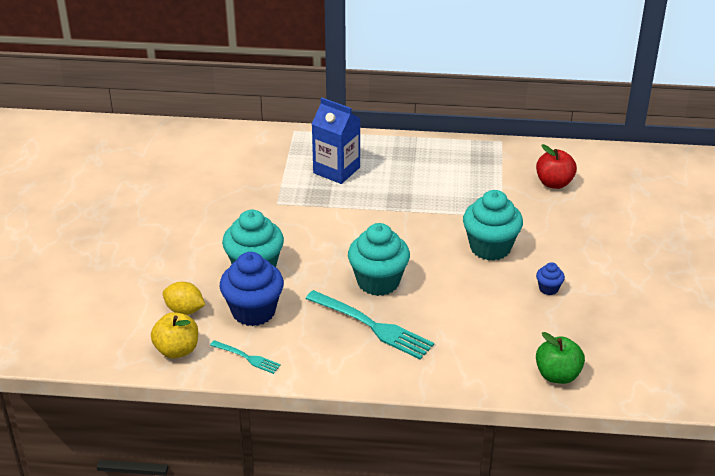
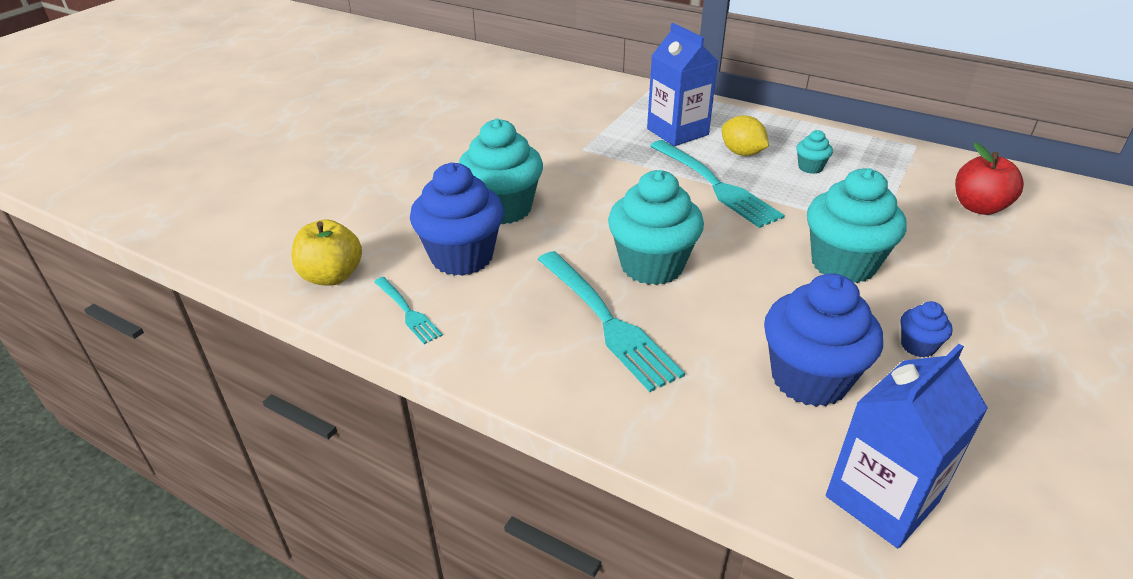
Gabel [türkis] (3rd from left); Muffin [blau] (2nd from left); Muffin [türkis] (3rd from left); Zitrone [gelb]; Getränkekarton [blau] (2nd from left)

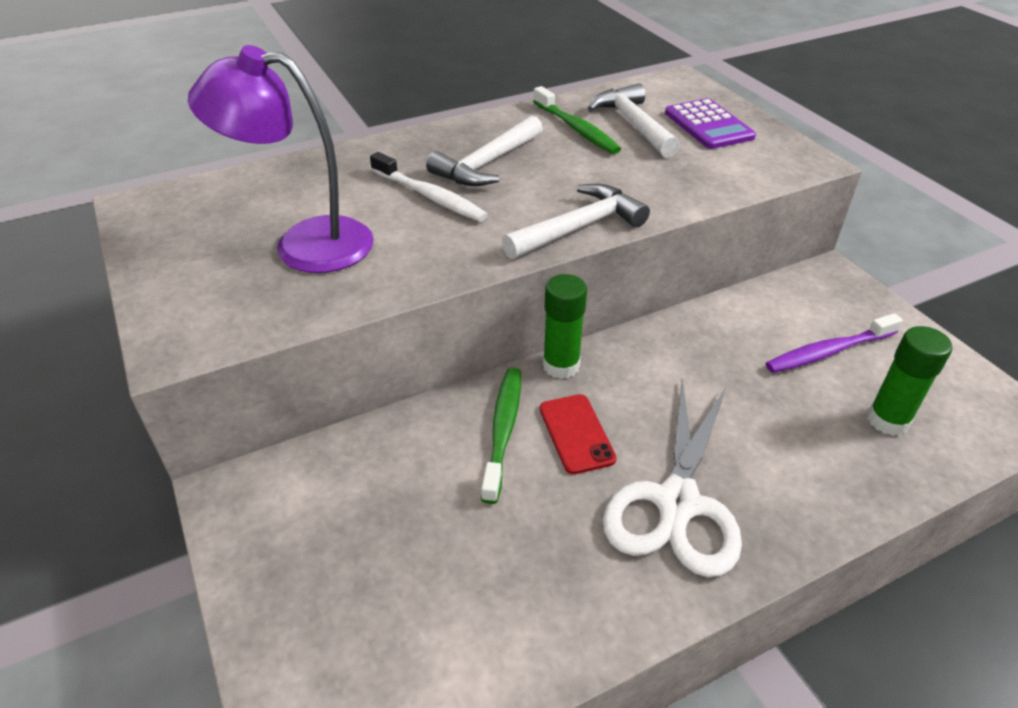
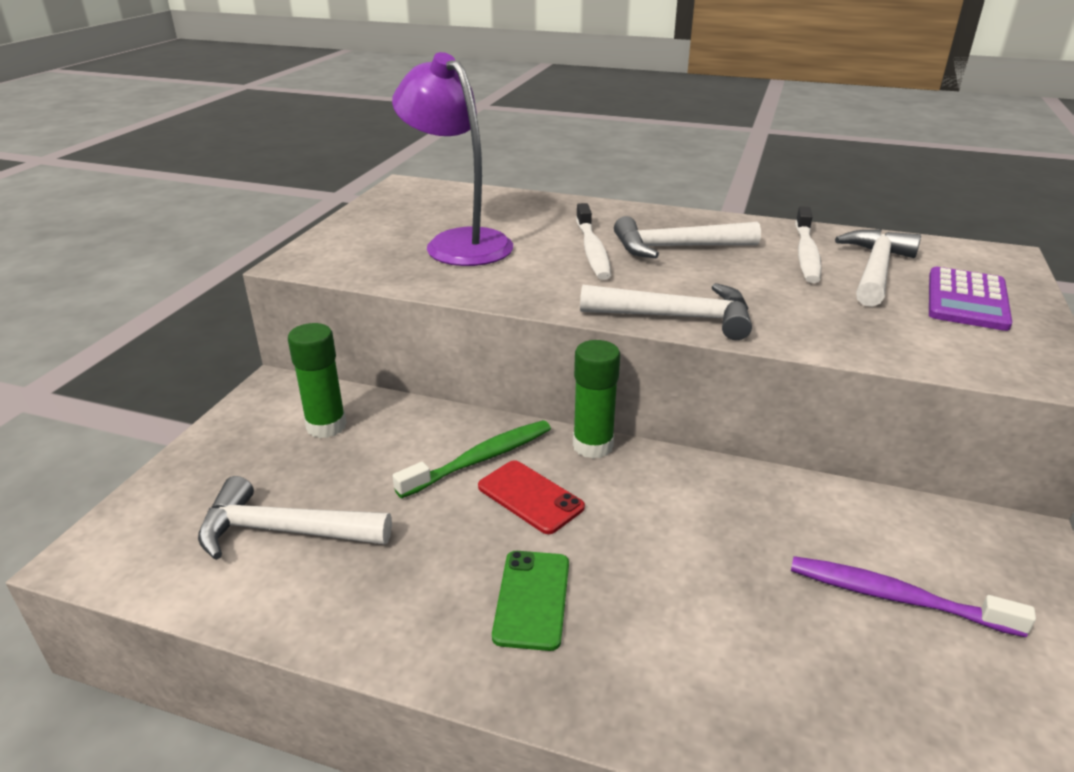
Hammer [weiß] (1st from left); Klebestift [grün] (1st from left); Handy [grün]; Zahnbürste [weiß] (2nd from left); Handy [rot]

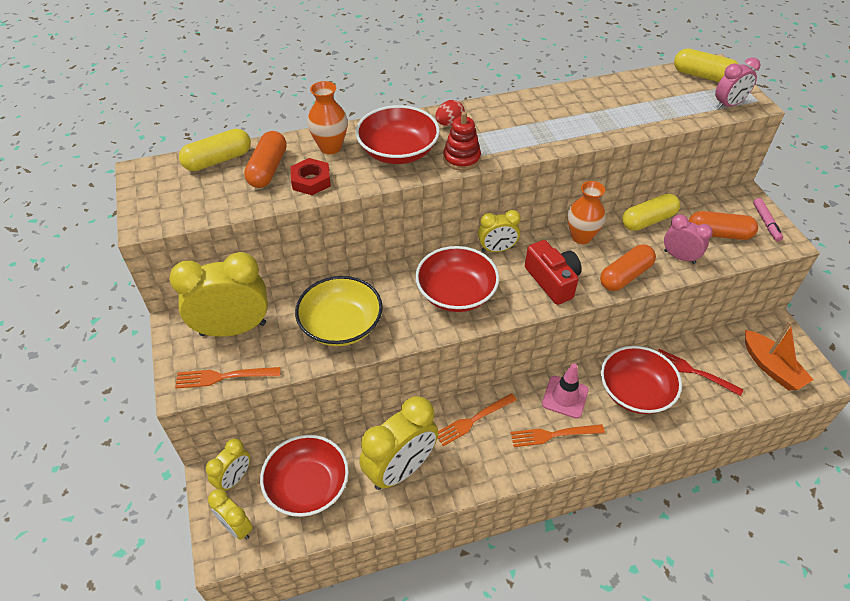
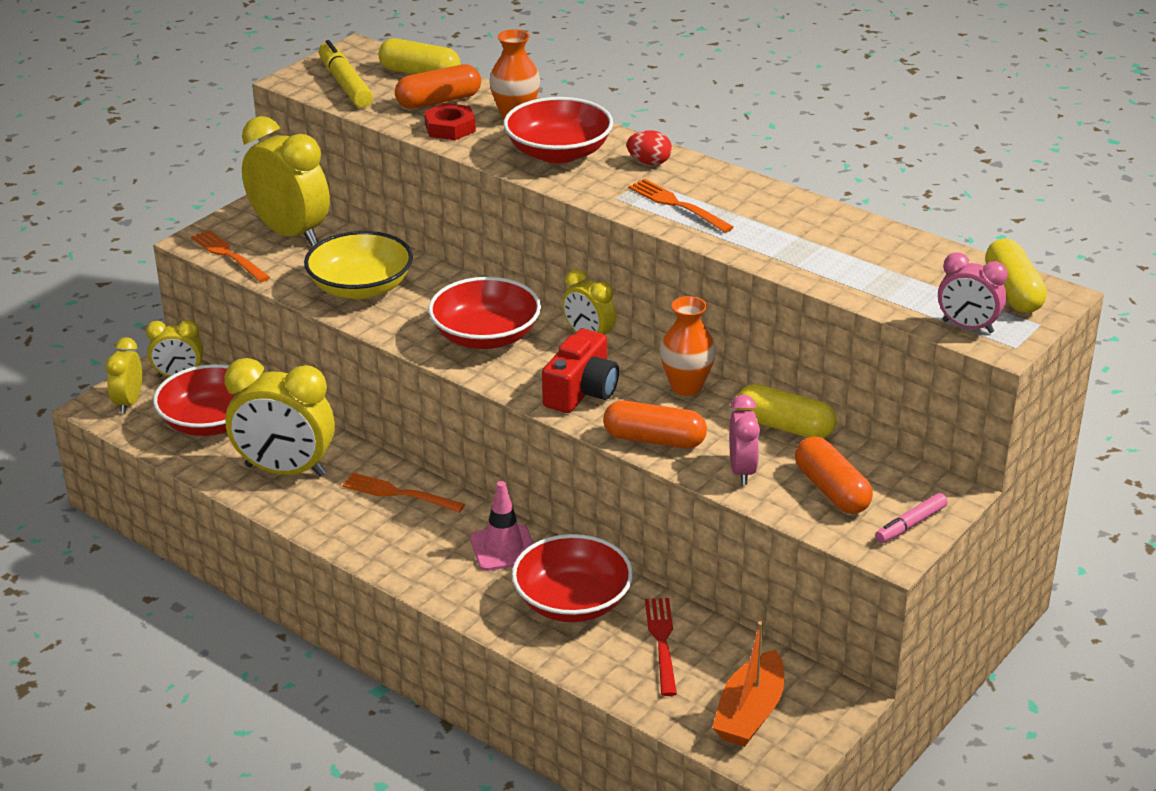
Stapelspielzeug [rot]; Filzstift [gelb]; Gabel [orange] (3rd from left)

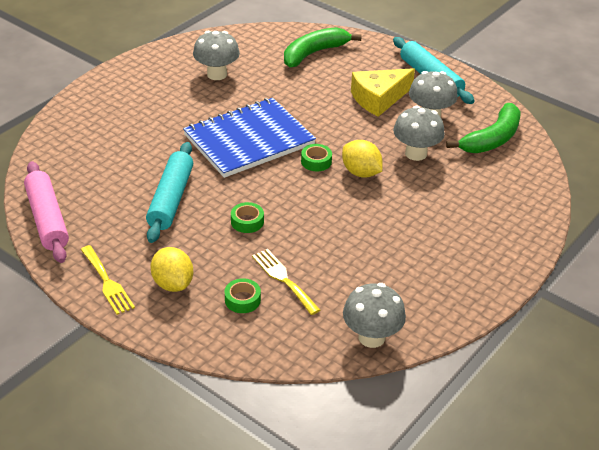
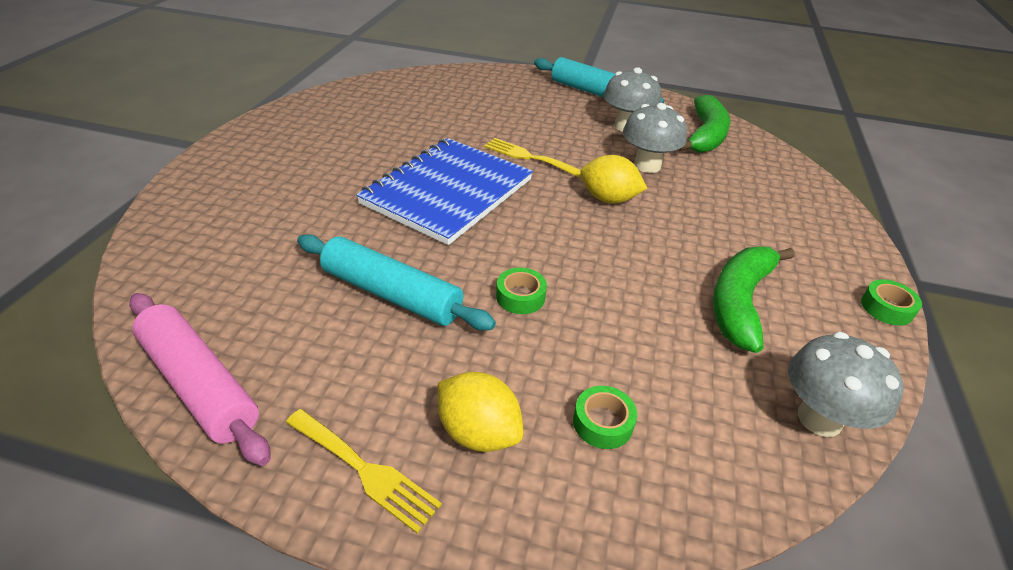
Pilz [grau] (1st from left in the first image); Käse [gelb]; Gabel [gelb] (2nd from left); Banane [grün] (2nd from left); Klebeband [grün] (3rd from left); Nudelholz [türkis] (1st from left)

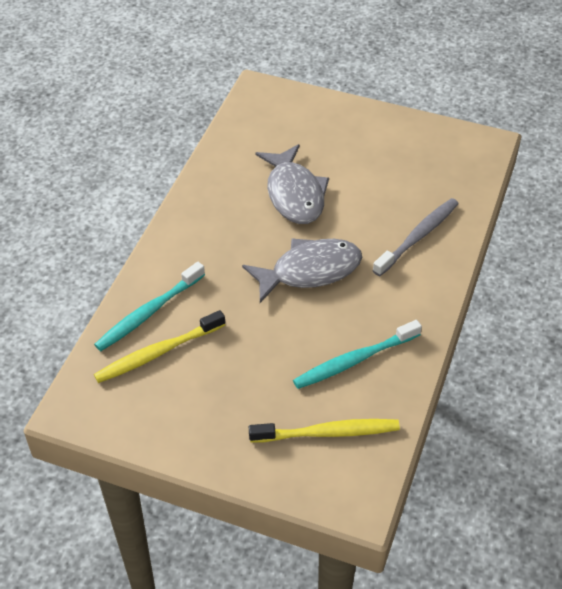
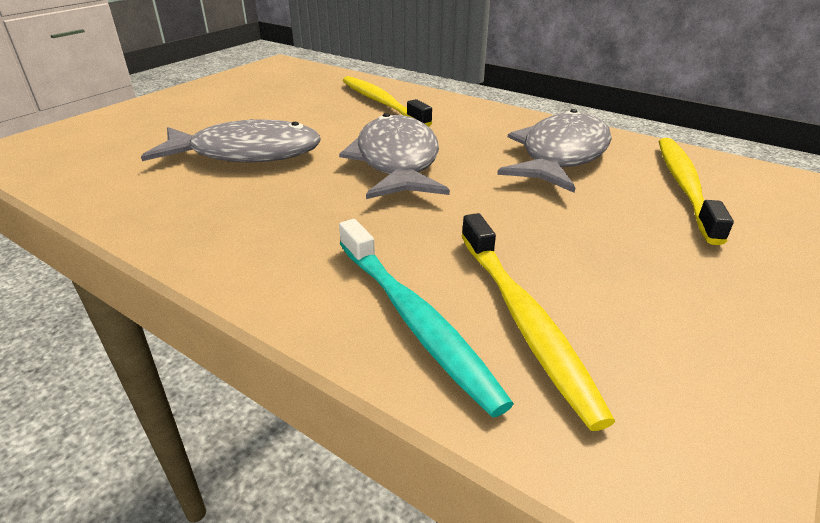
Fisch [grau] (3rd from left); Zahnbürste [gelb] (1st from left)

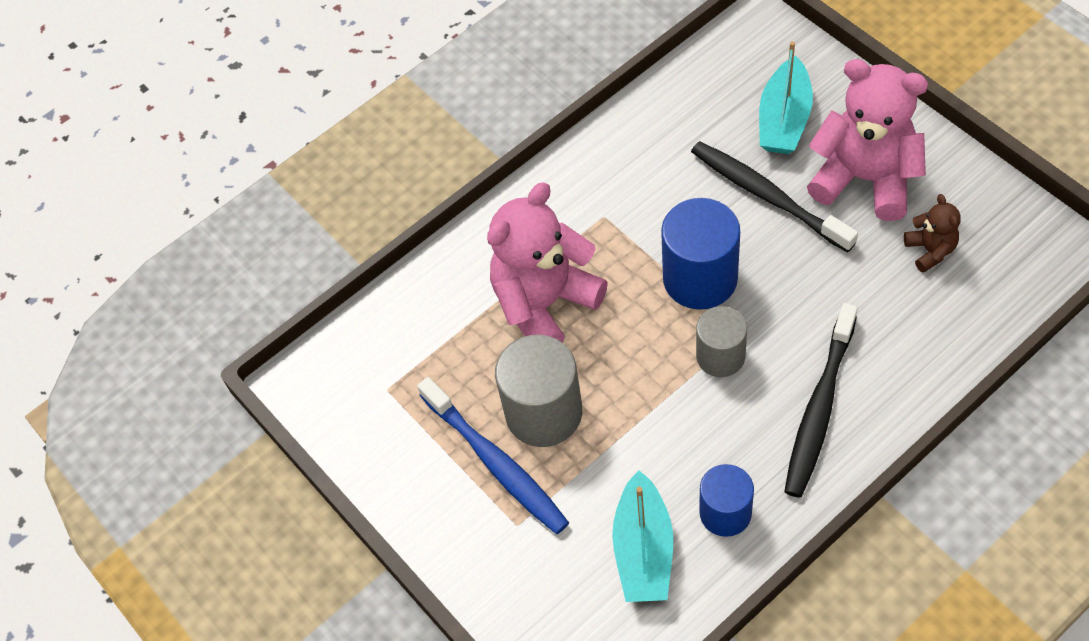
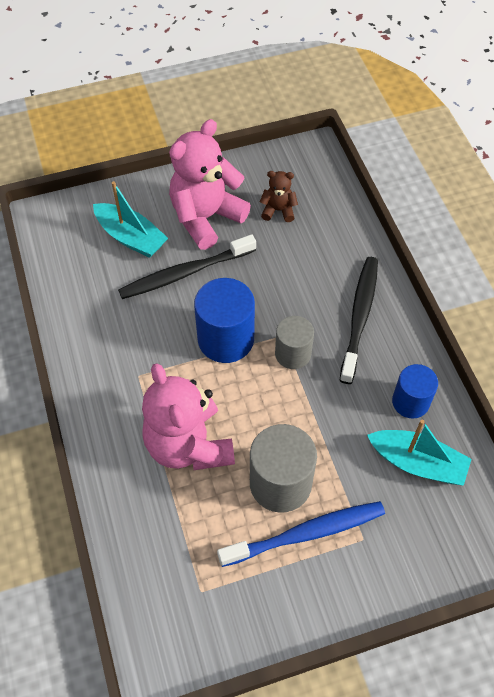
Zahnbürste [schwarz] (2nd from left)

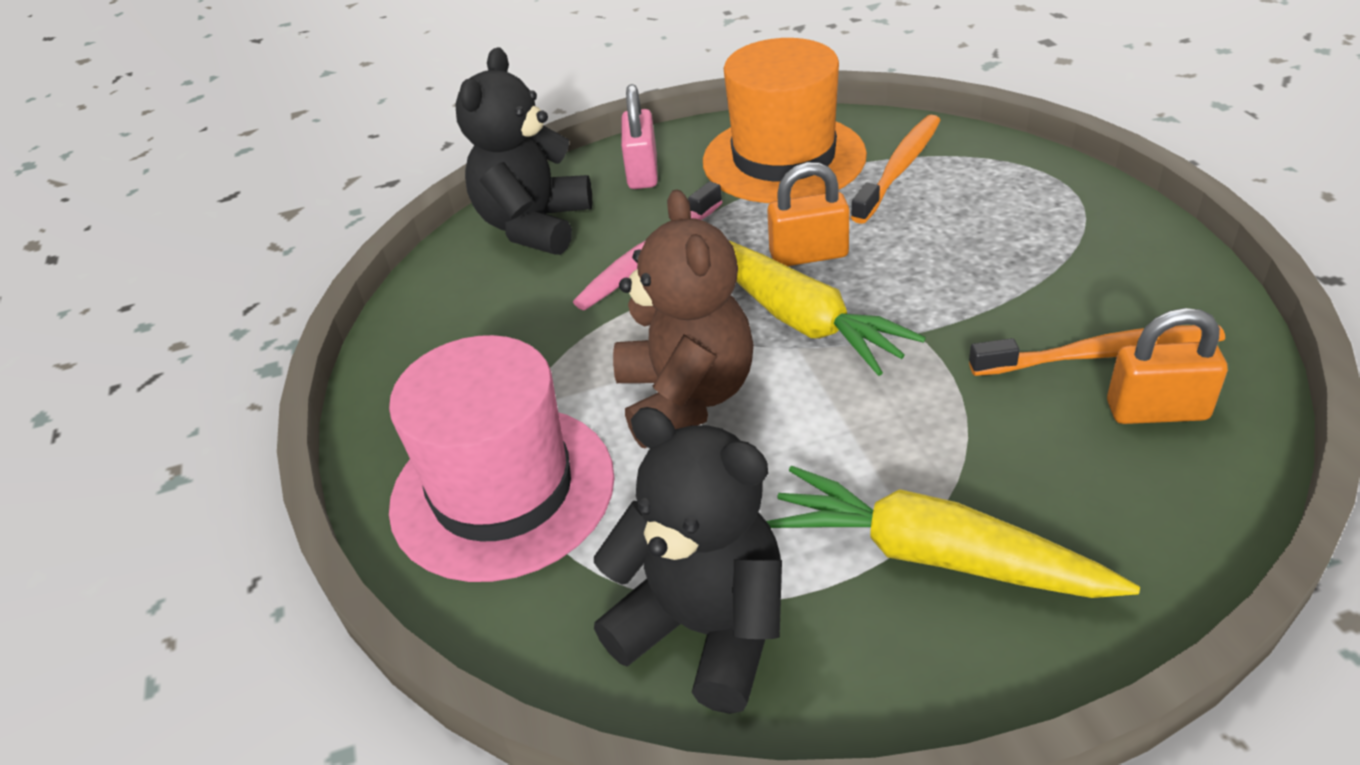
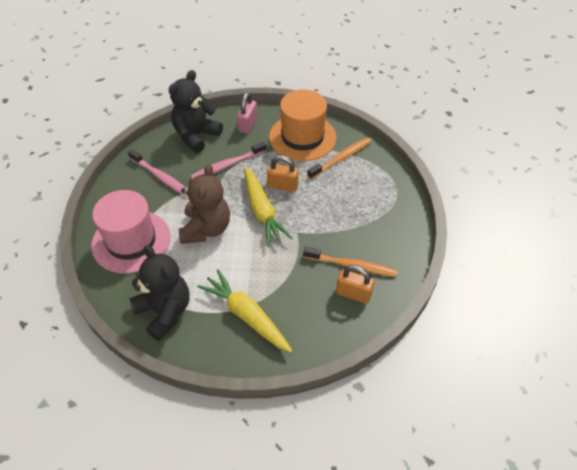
Zahnbürste [rosa] (1st from left)

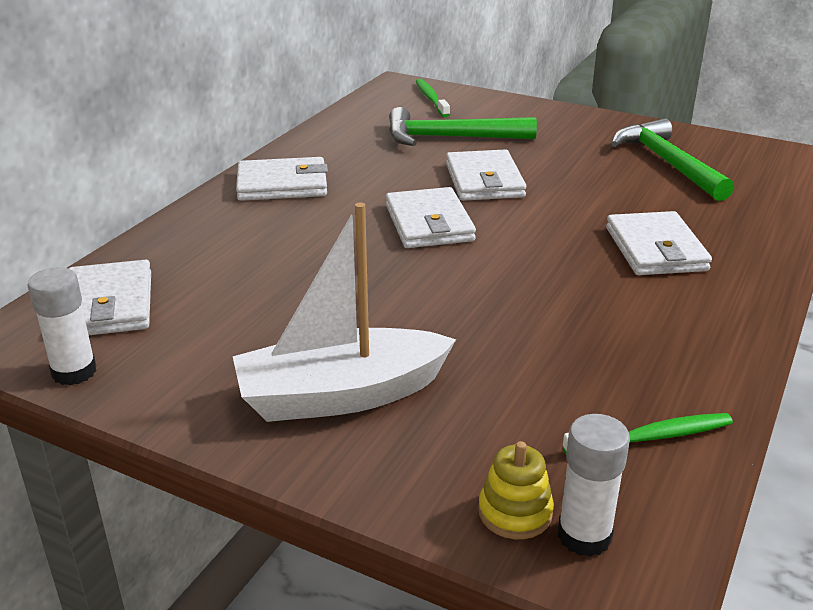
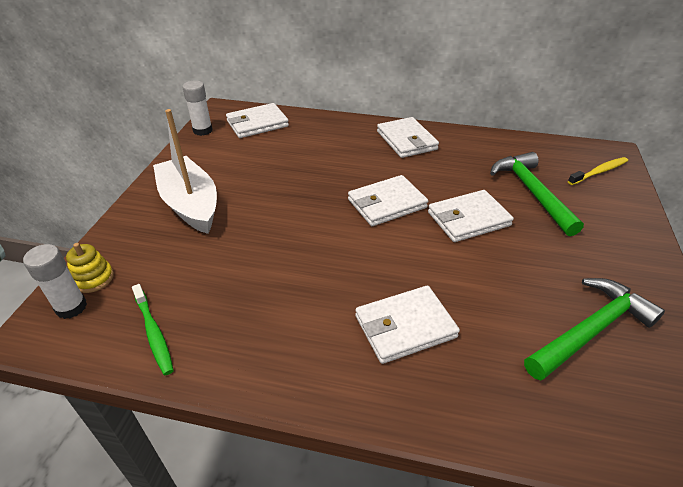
Zahnbürste [gelb]

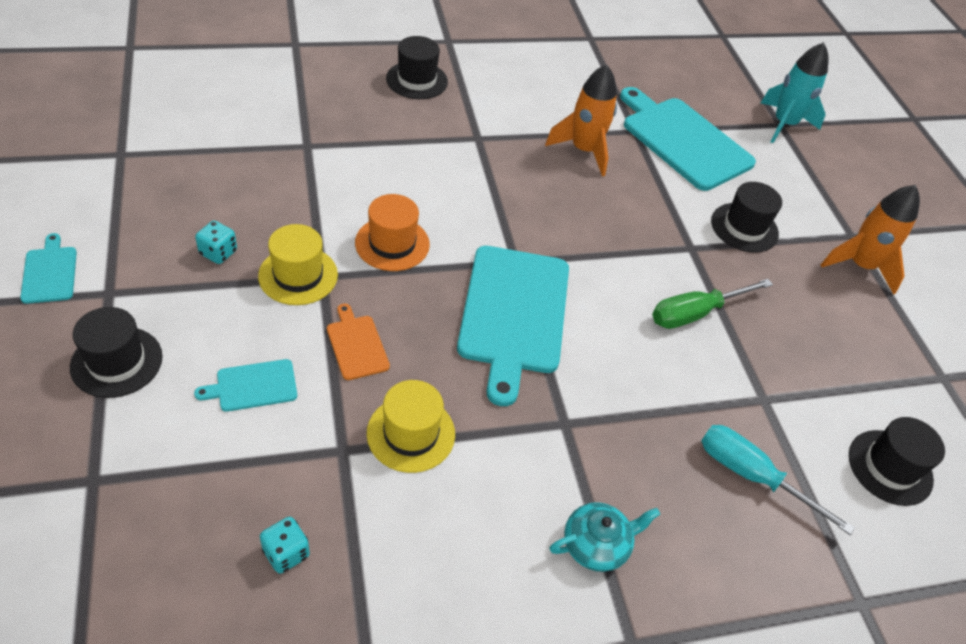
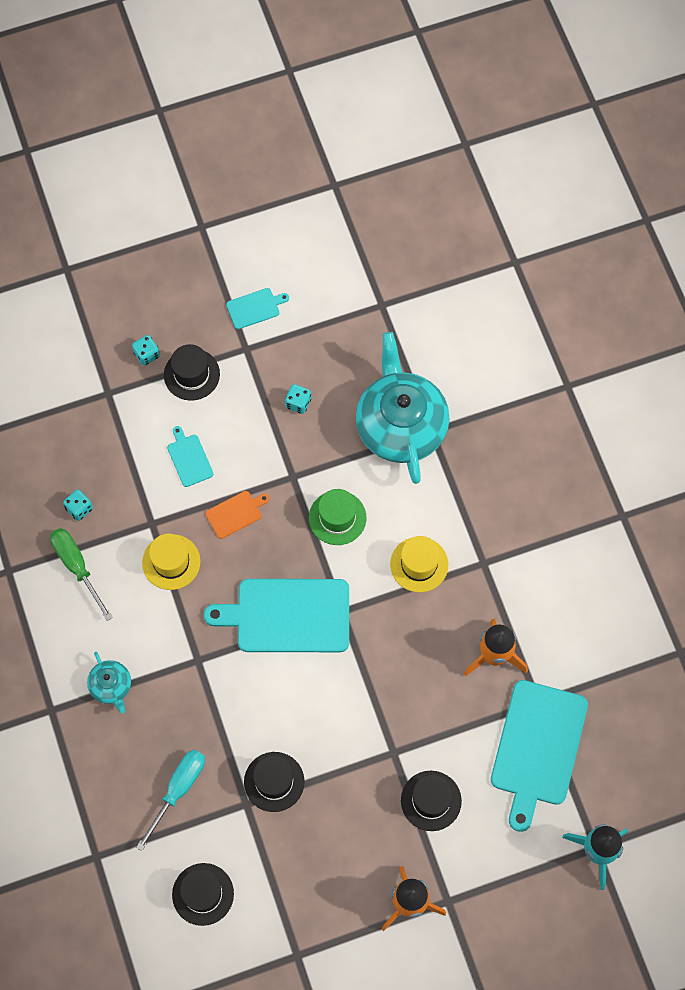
Spielwürfel [türkis] (2nd from left); Teekanne [türkis] (2nd from left); Hut [gelb] (2nd from left); Hut [schwarz] (3rd from left); Schraubenzieher [grün]; Hut [grün]; Schneidebrett [türkis] (4th from left)

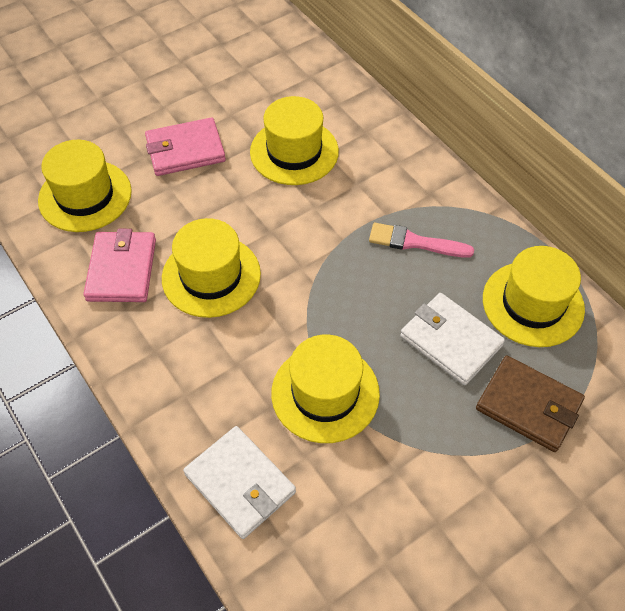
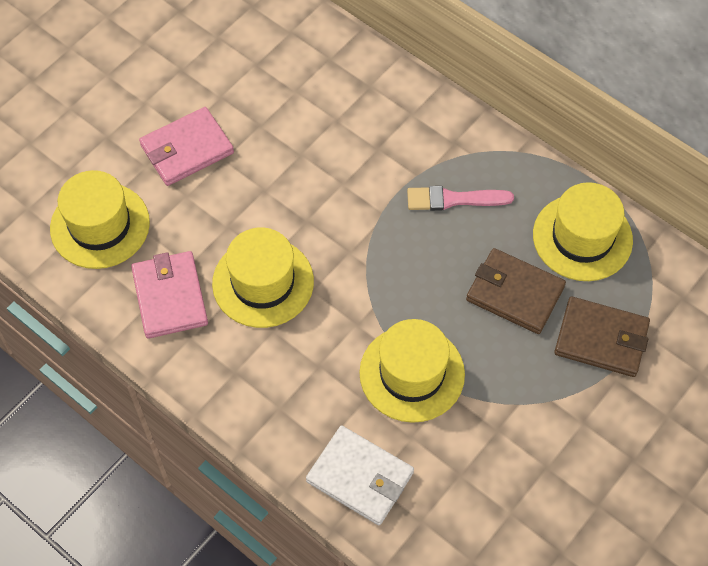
Hut [gelb] (3rd from left in the first image); Geldbörse [braun] (1st from left)

